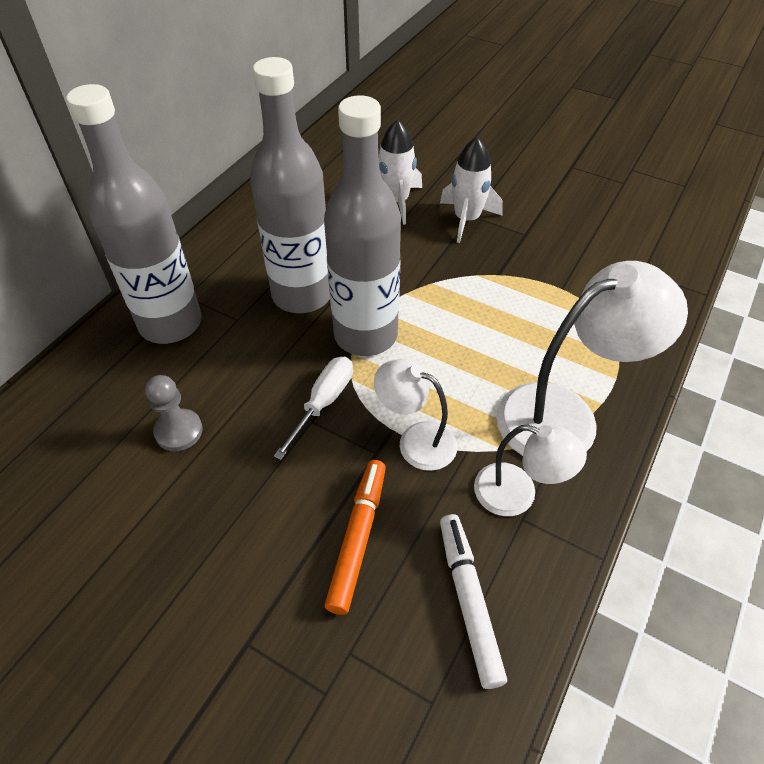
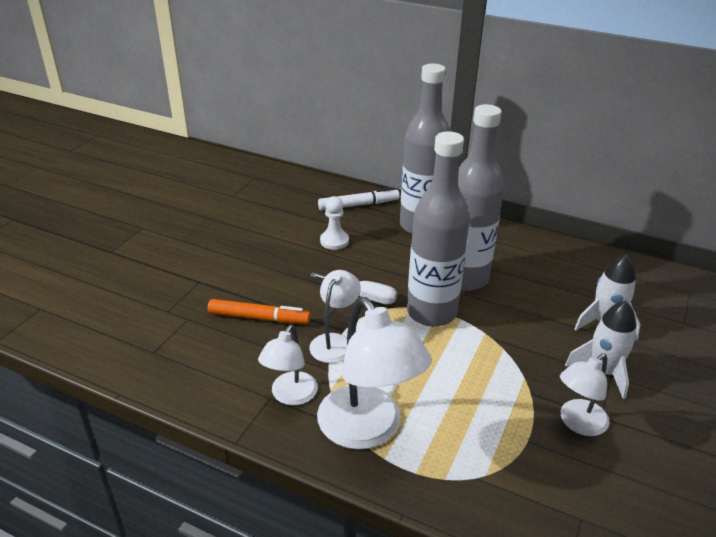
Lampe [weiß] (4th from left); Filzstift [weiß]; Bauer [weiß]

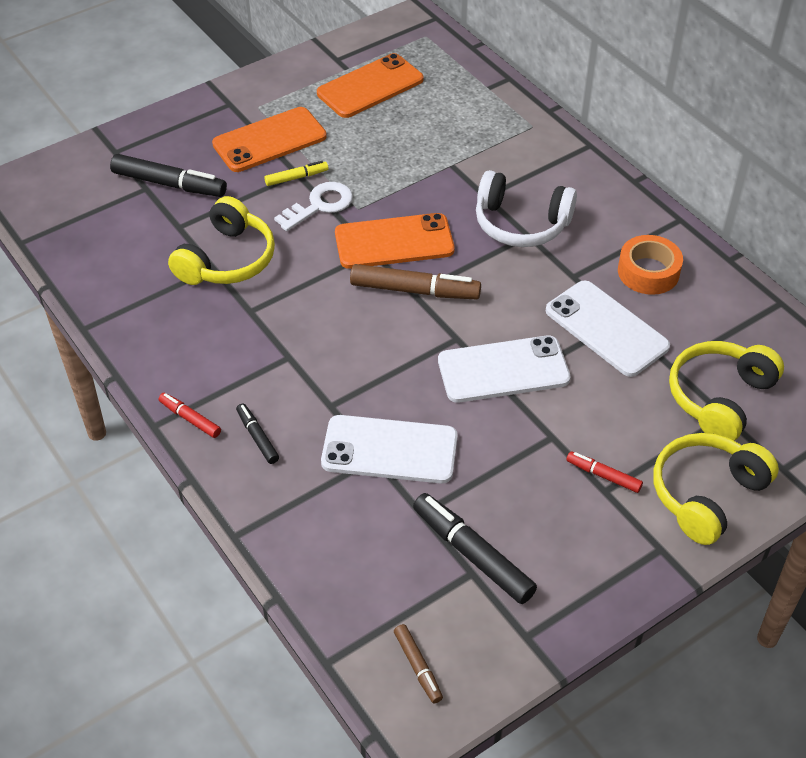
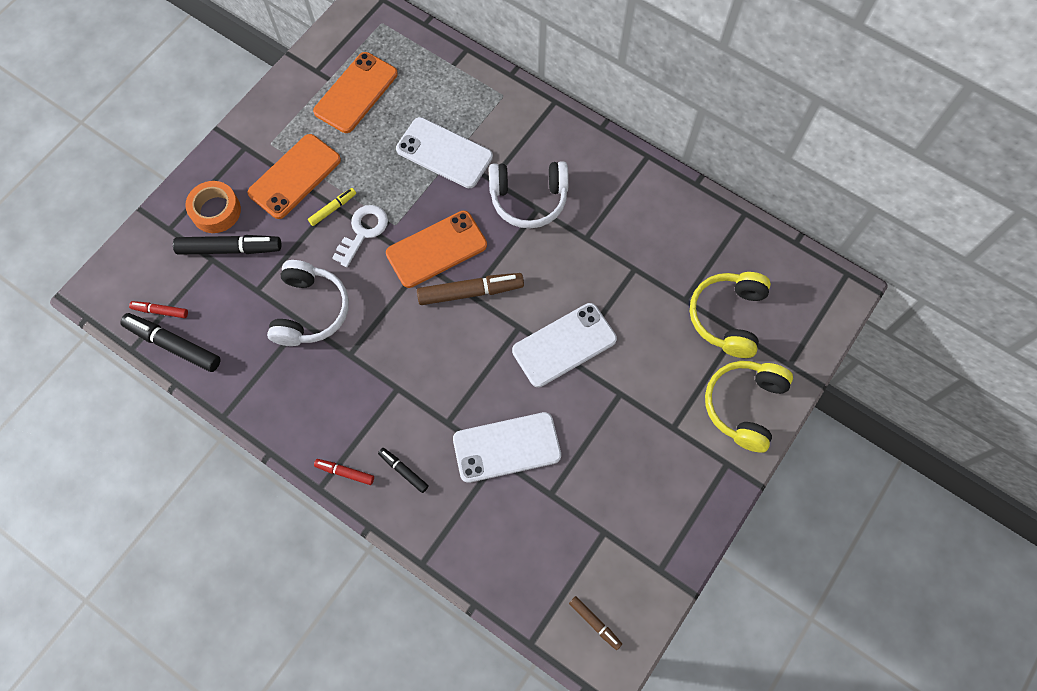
Filzstift [schwarz] (1st from left); Handy [weiß] (1st from left); Filzstift [rot] (1st from left); Klebeband [orange]; Kopfhörer [weiß] (1st from left)

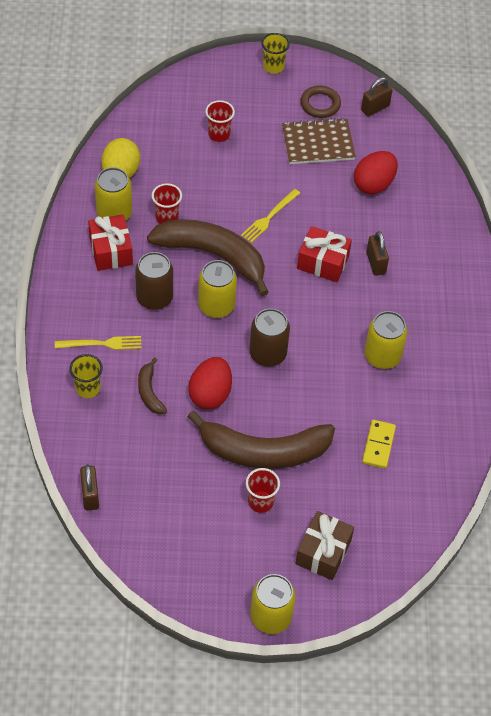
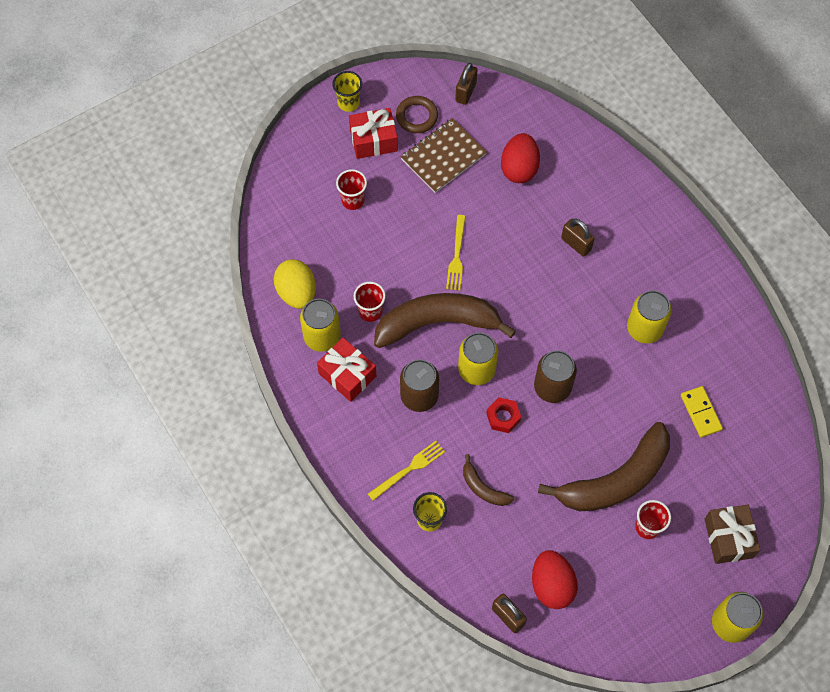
Sechskantmutter [rot]; Ei [rot] (2nd from left); Geschenk [rot] (2nd from left)

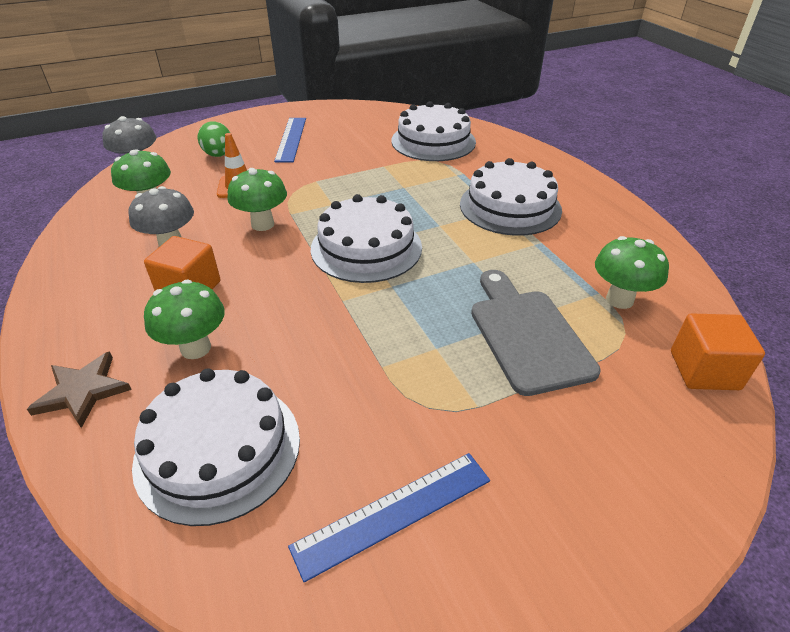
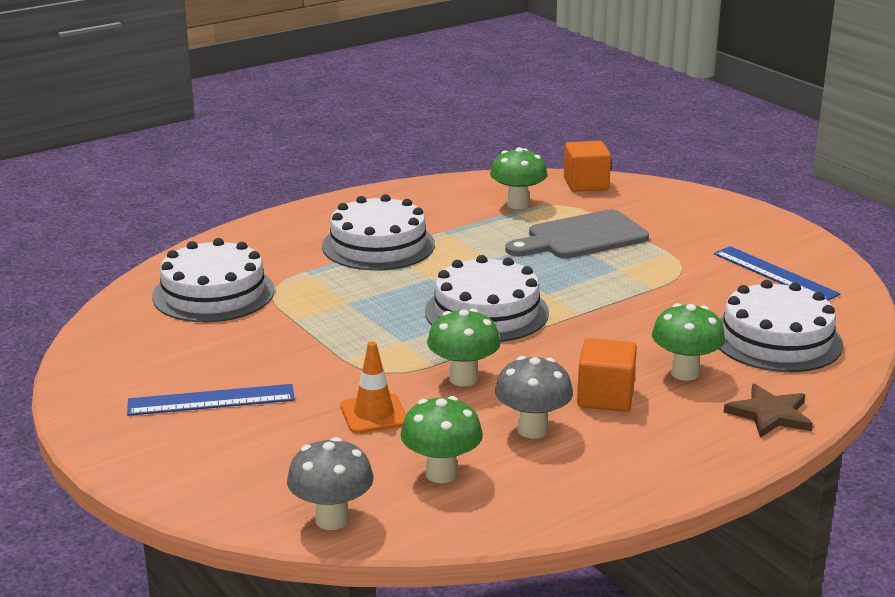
Ei [grün]

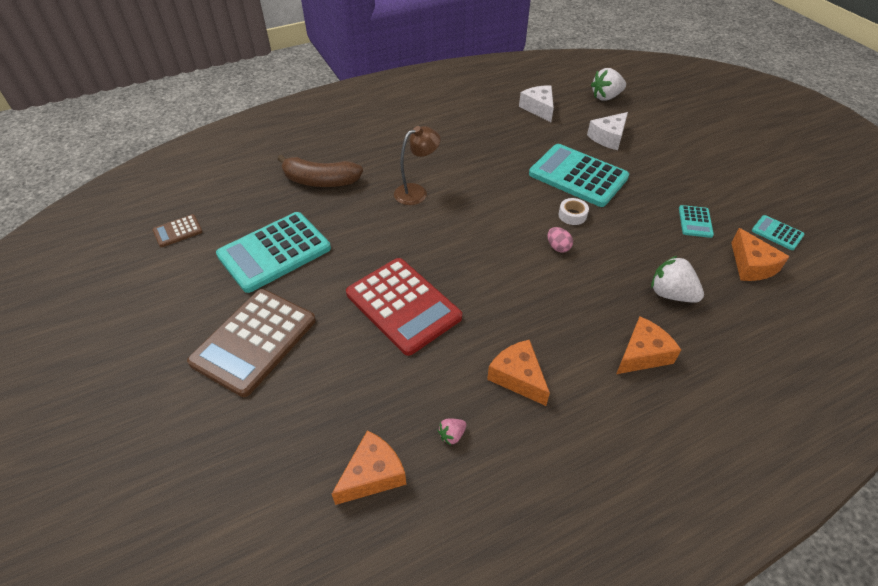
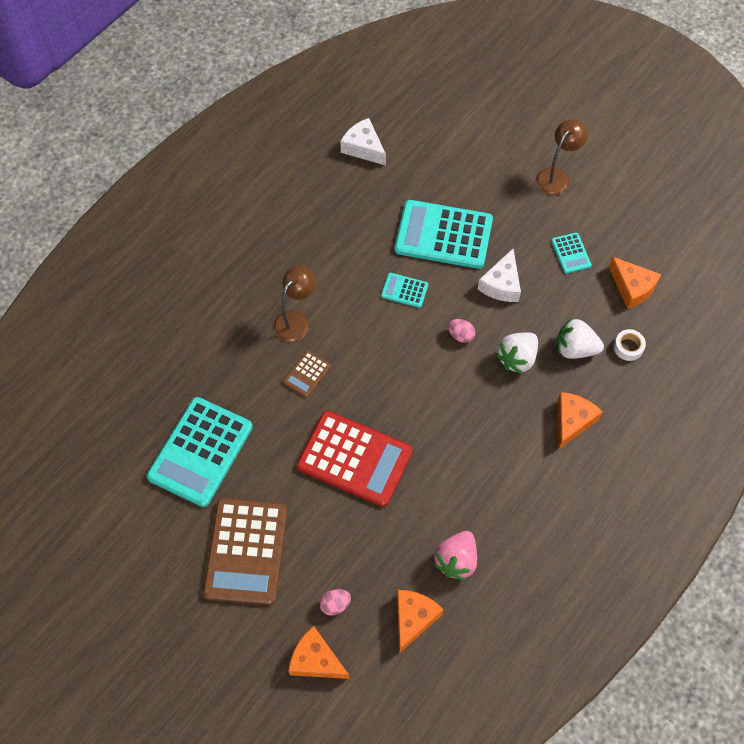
Banane [braun]; Ei [rosa] (1st from left); Lampe [braun] (2nd from left); Taschenrechner [braun] (2nd from left); Käse [orange] (1st from left); Klebeband [weiß]; Käse [weiß] (2nd from left); Erdbeere [weiß] (1st from left); Taschenrechner [türkis] (2nd from left); Erdbeere [rosa]

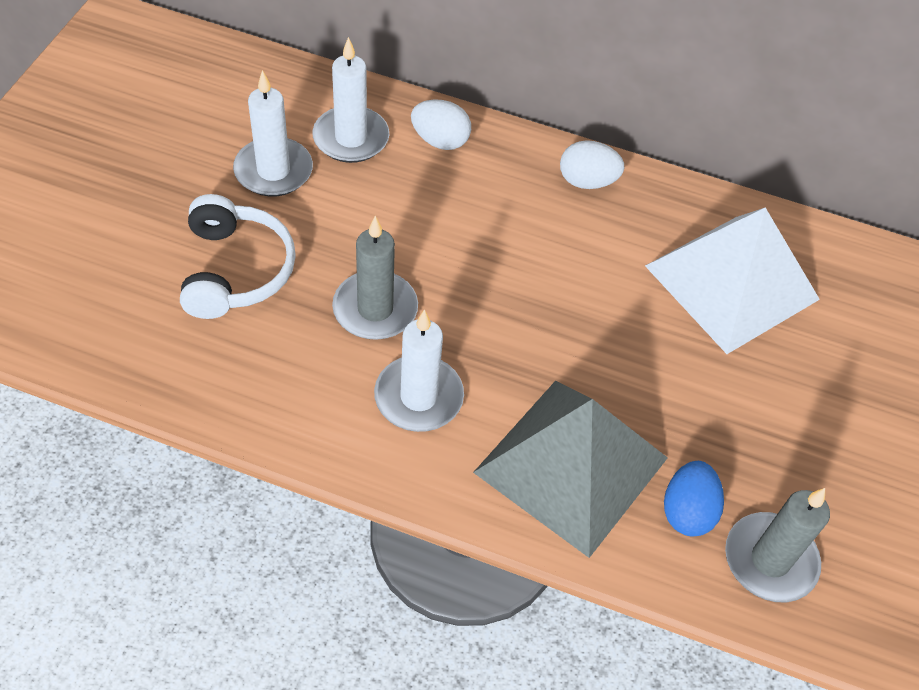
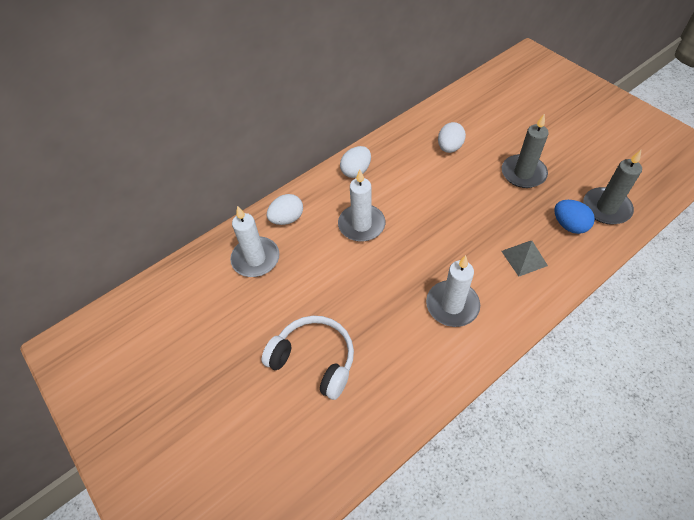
Kerze [weiß] (2nd from left); Kerze [grau] (1st from left); Ei [weiß] (3rd from left); Pyramide [grau]

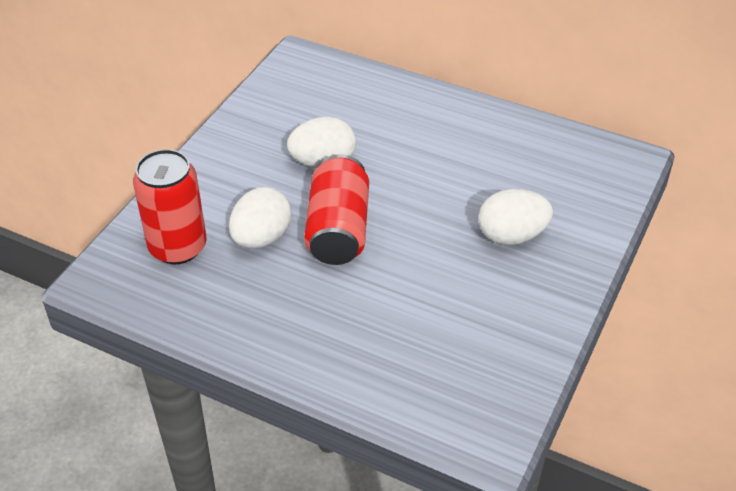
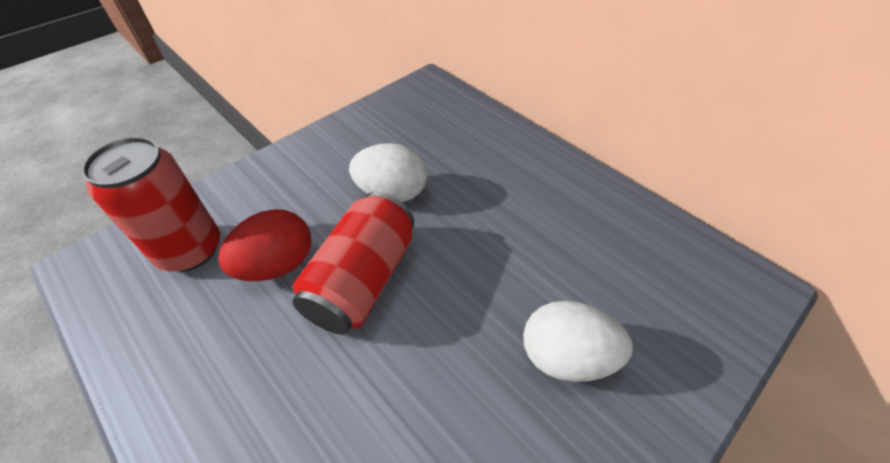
Ei [rot]

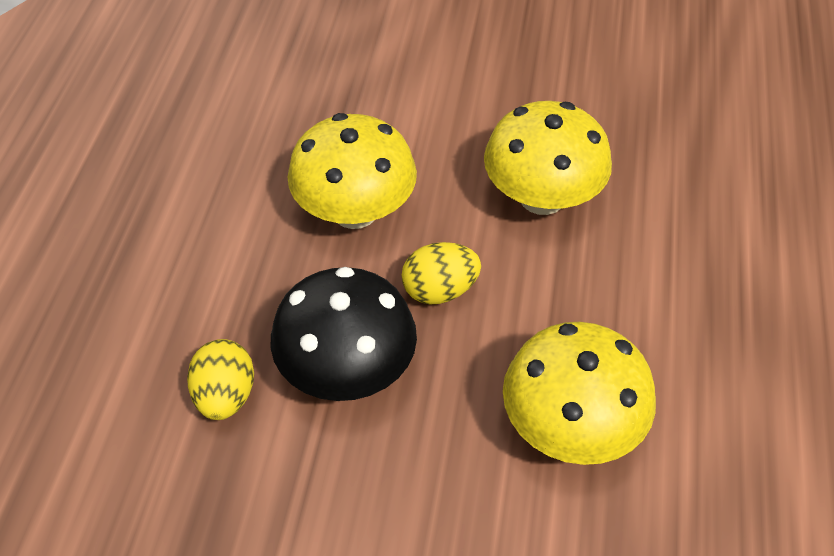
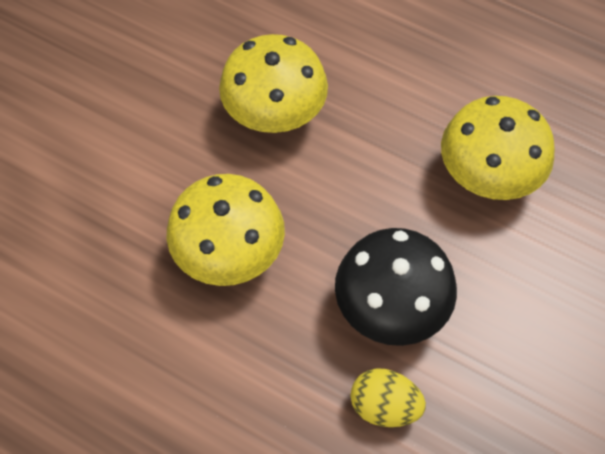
Ei [gelb] (2nd from left in the first image)

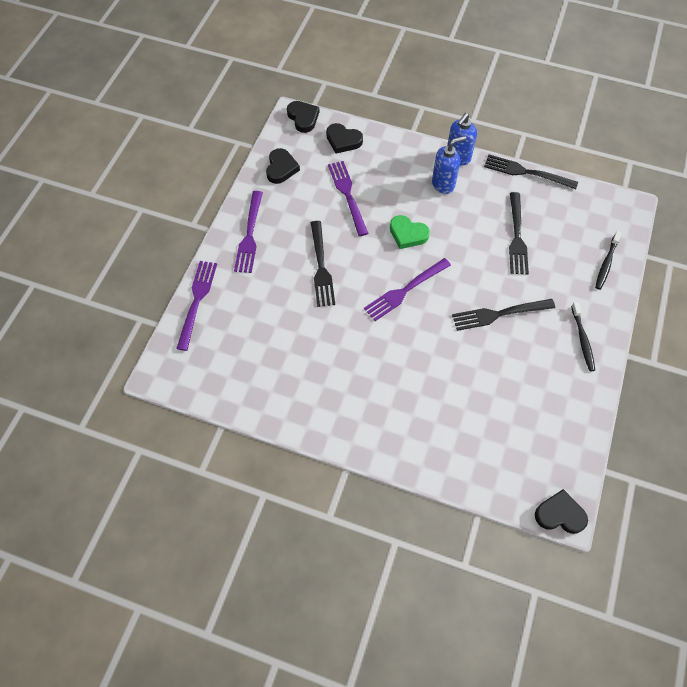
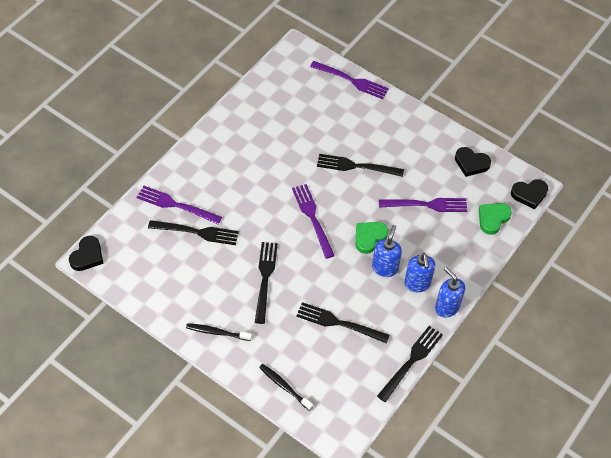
Gabel [schwarz] (1st from left); Seifenspender [blau] (1st from left); Gabel [lila] (1st from left); Herz [grün] (2nd from left)

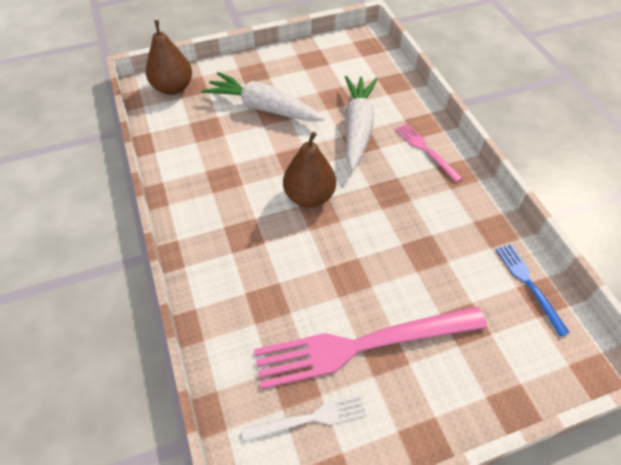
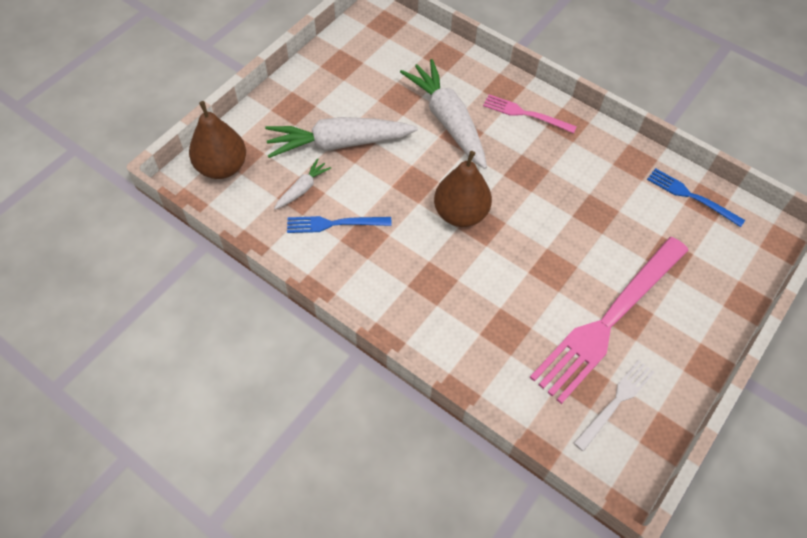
Karotte [weiß] (1st from left); Gabel [blau] (1st from left)

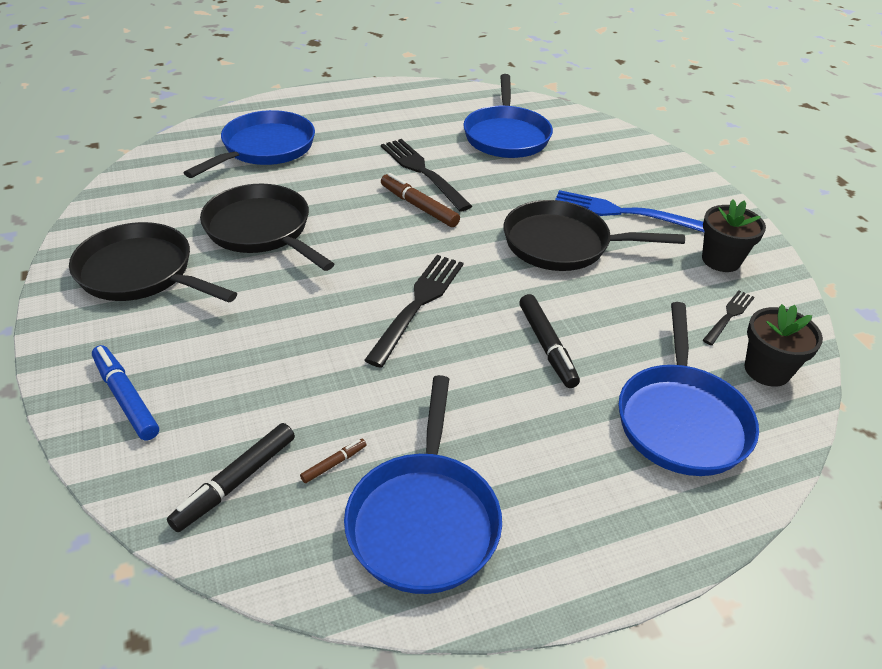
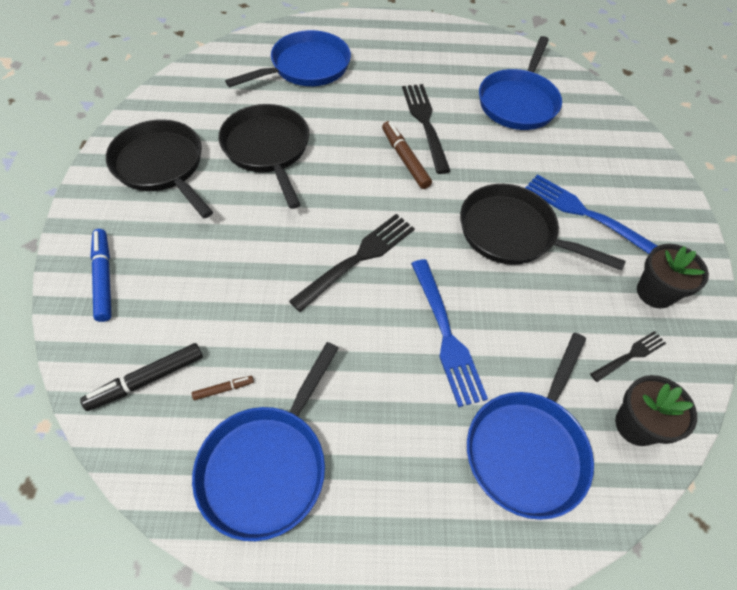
Gabel [blau] (1st from left)

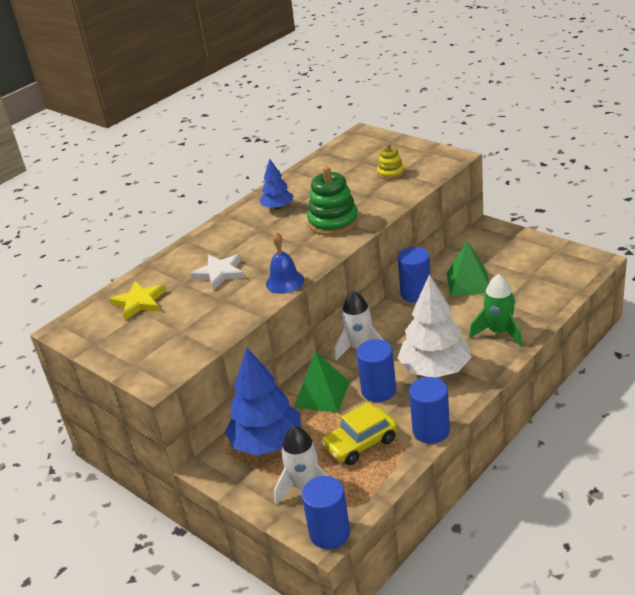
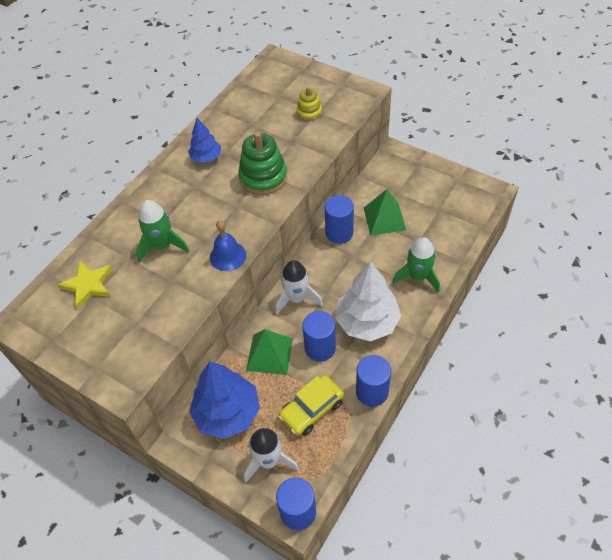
Rakete [grün] (1st from left)

